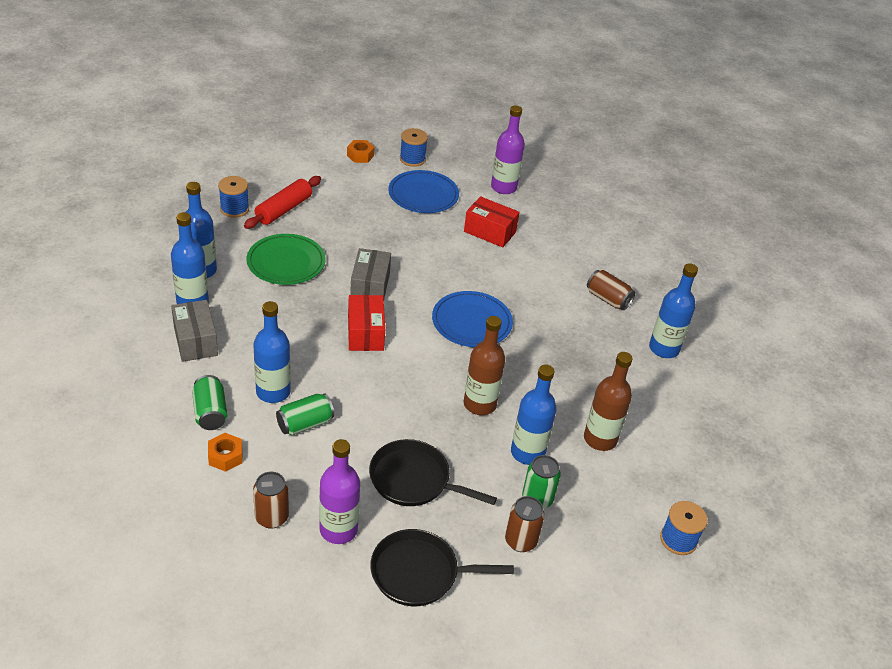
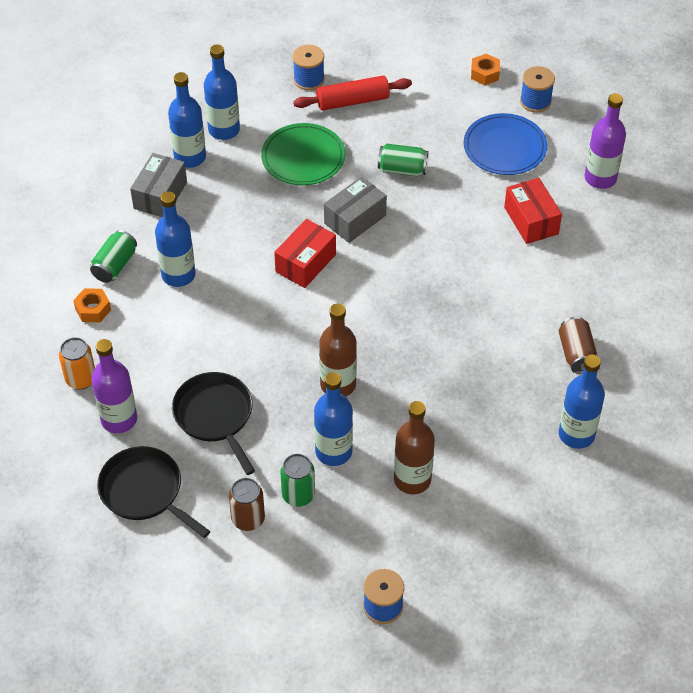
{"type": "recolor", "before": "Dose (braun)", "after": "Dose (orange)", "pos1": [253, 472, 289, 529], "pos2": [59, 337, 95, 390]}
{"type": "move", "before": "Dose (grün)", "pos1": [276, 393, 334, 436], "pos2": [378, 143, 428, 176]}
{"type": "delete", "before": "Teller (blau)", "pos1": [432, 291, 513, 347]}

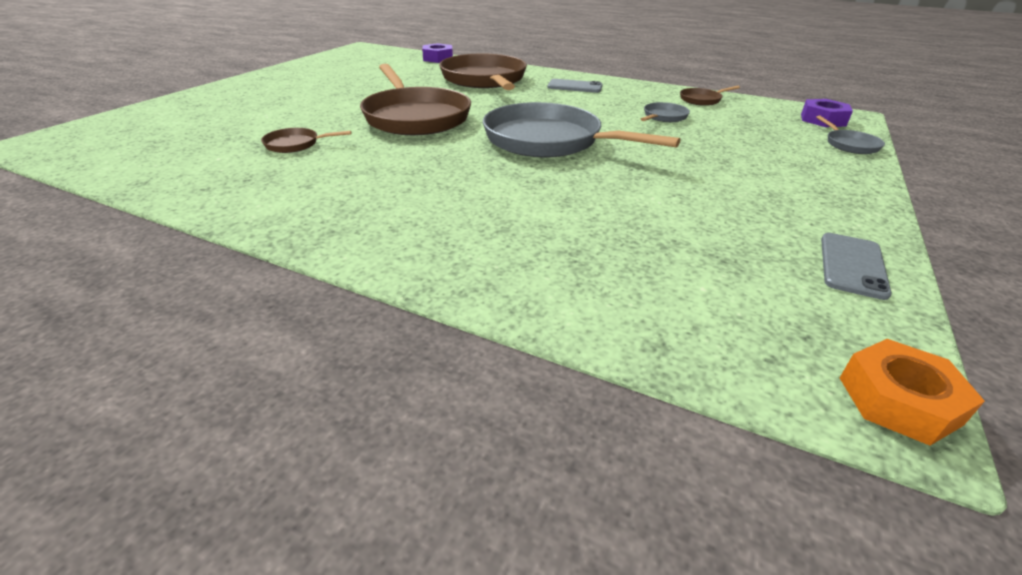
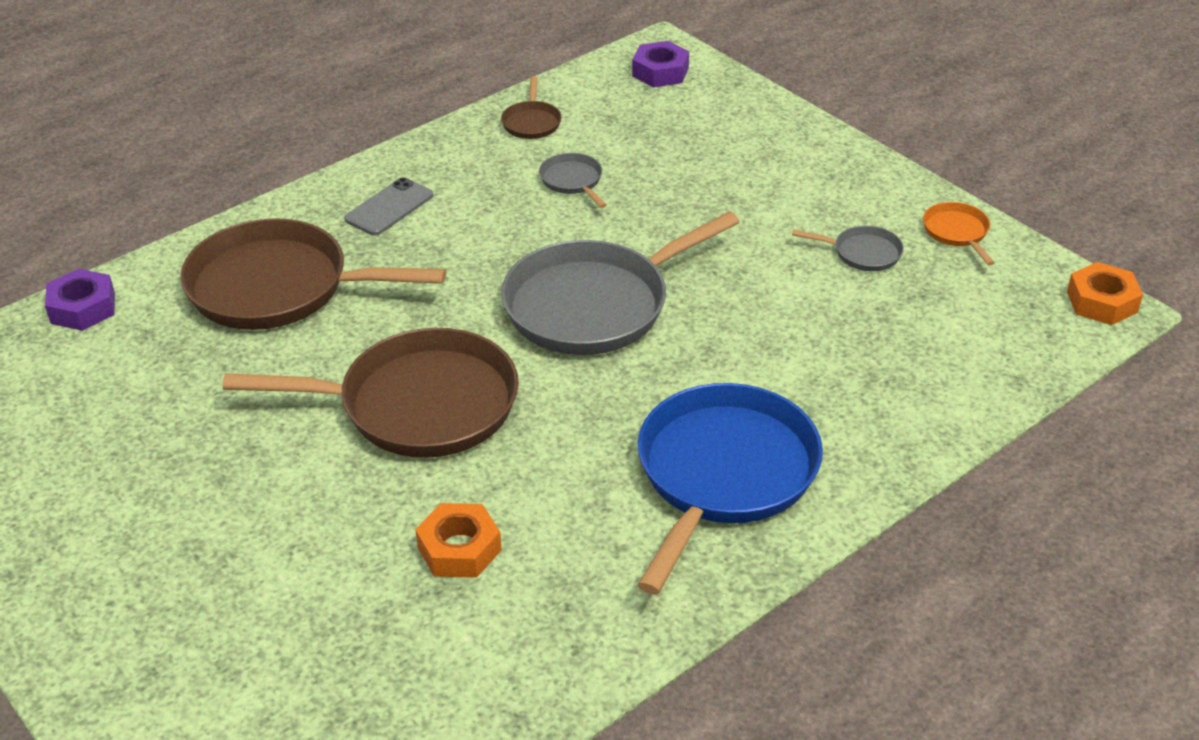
{"type": "replace", "before": "Pfanne (braun)", "after": "Sechskantmutter (orange)", "pos1": [261, 128, 352, 153], "pos2": [415, 503, 502, 578]}
{"type": "insert", "after": "Pfanne (blau)", "pos2": [637, 383, 823, 595]}
{"type": "move", "before": "Pfanne (grau)", "pos1": [816, 116, 885, 154], "pos2": [792, 226, 904, 271]}
{"type": "replace", "before": "Handy (grau)", "after": "Pfanne (orange)", "pos1": [821, 233, 892, 300], "pos2": [923, 202, 995, 266]}

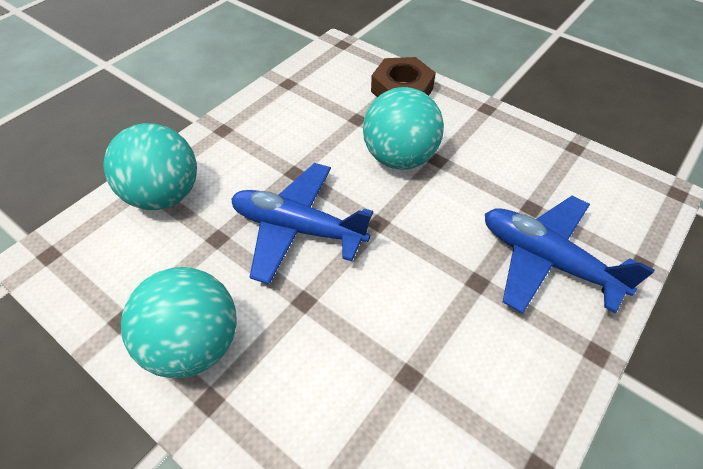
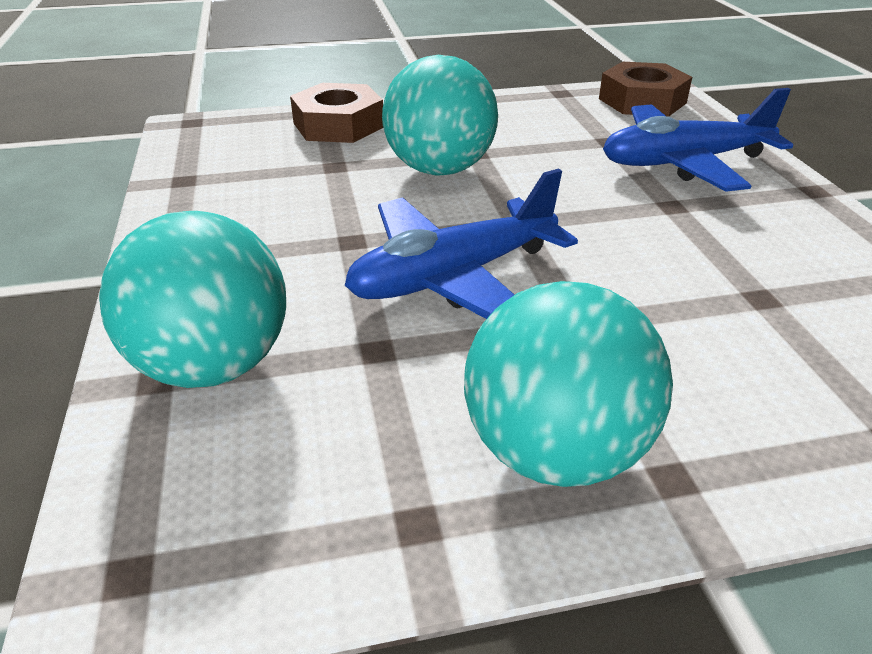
{"type": "insert", "after": "Sechskantmutter (braun)", "pos2": [599, 62, 692, 117]}

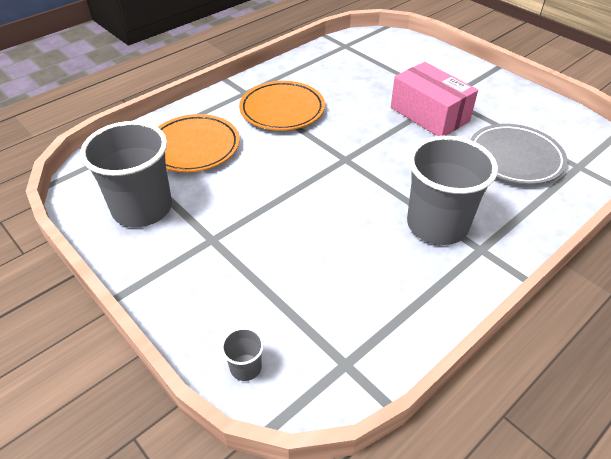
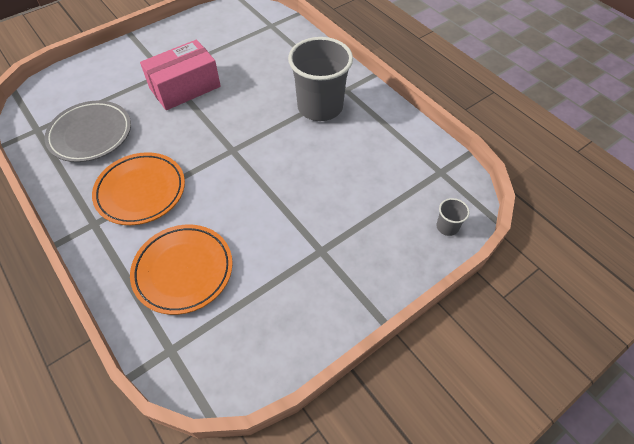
{"type": "move", "before": "Teller (grau)", "pos1": [471, 124, 567, 184], "pos2": [44, 101, 131, 162]}
{"type": "delete", "before": "Becher (grau)", "pos1": [80, 121, 172, 227]}

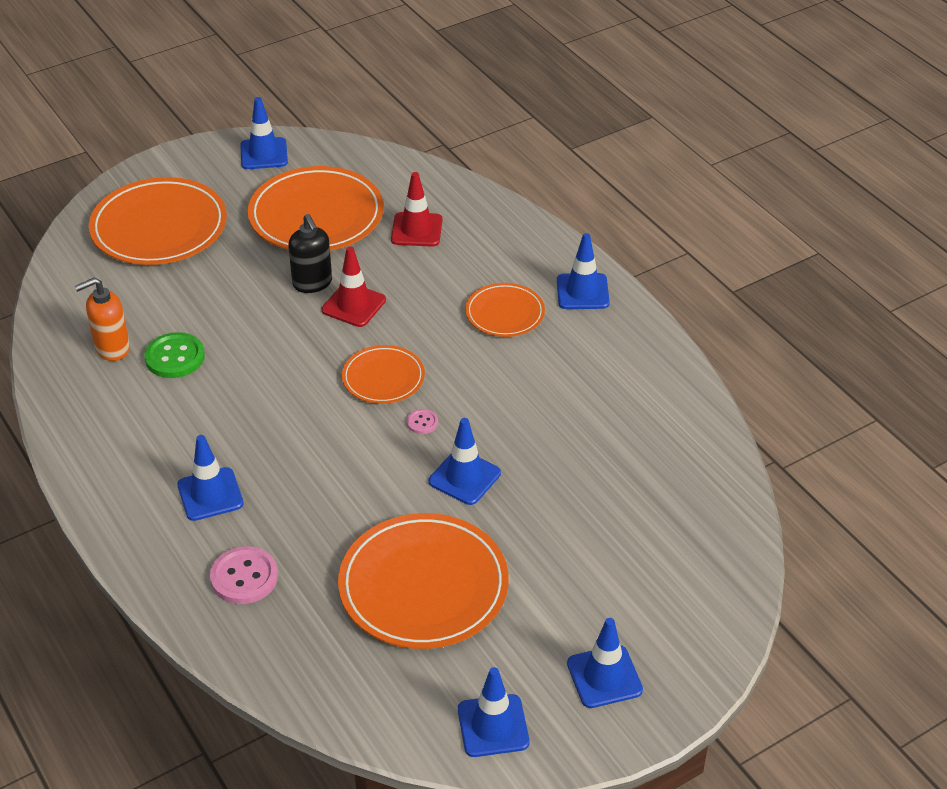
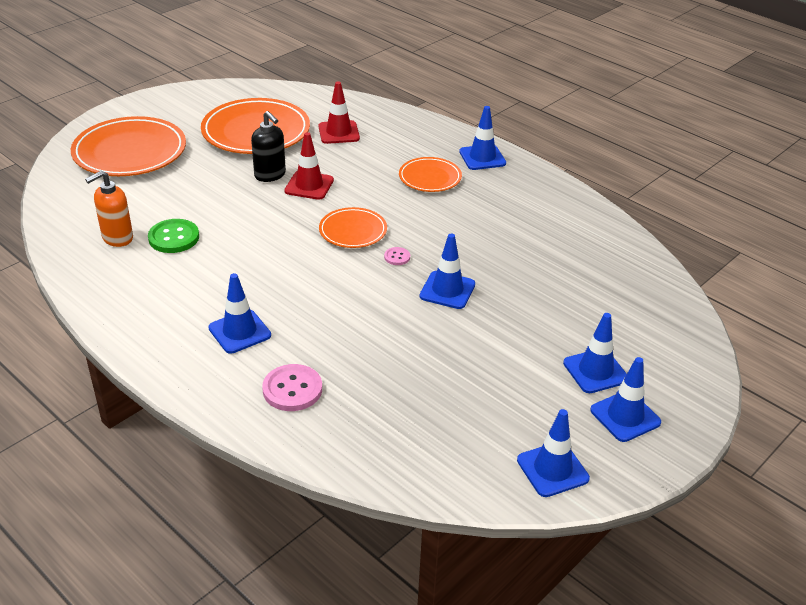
{"type": "move", "before": "Leitkegel (blau)", "pos1": [240, 97, 288, 169], "pos2": [563, 313, 627, 393]}
{"type": "delete", "before": "Teller (orange)", "pos1": [338, 513, 509, 649]}

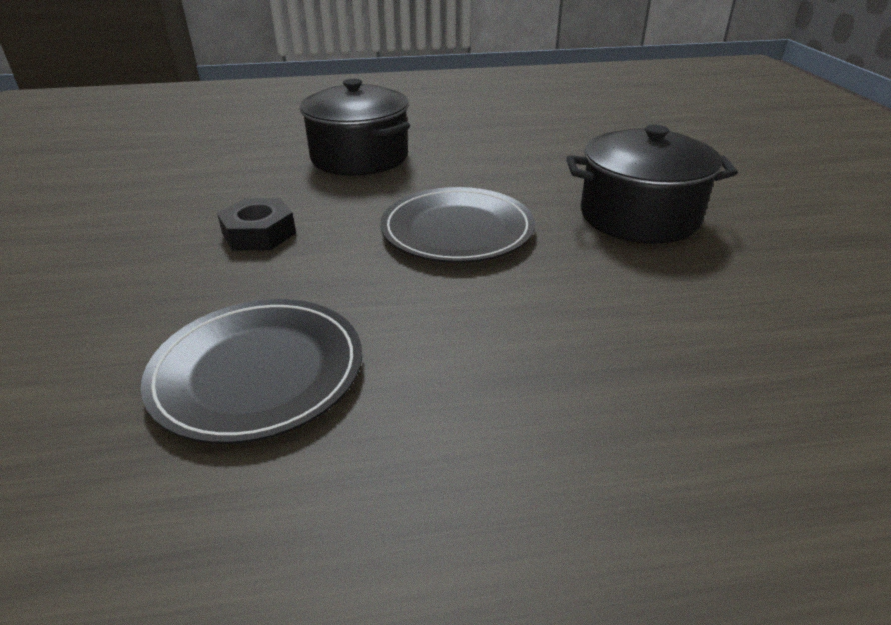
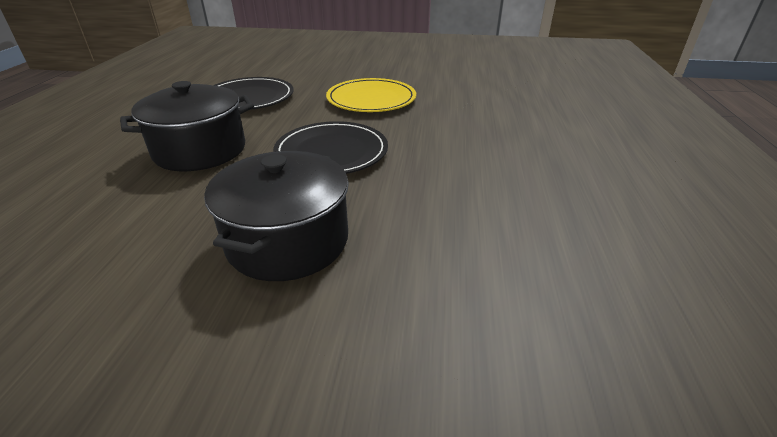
{"type": "move", "before": "Kochtopf (schwarz)", "pos1": [300, 79, 410, 176], "pos2": [120, 81, 254, 171]}
{"type": "replace", "before": "Sechskantmutter (schwarz)", "after": "Teller (gelb)", "pos1": [217, 198, 296, 251], "pos2": [326, 78, 416, 112]}

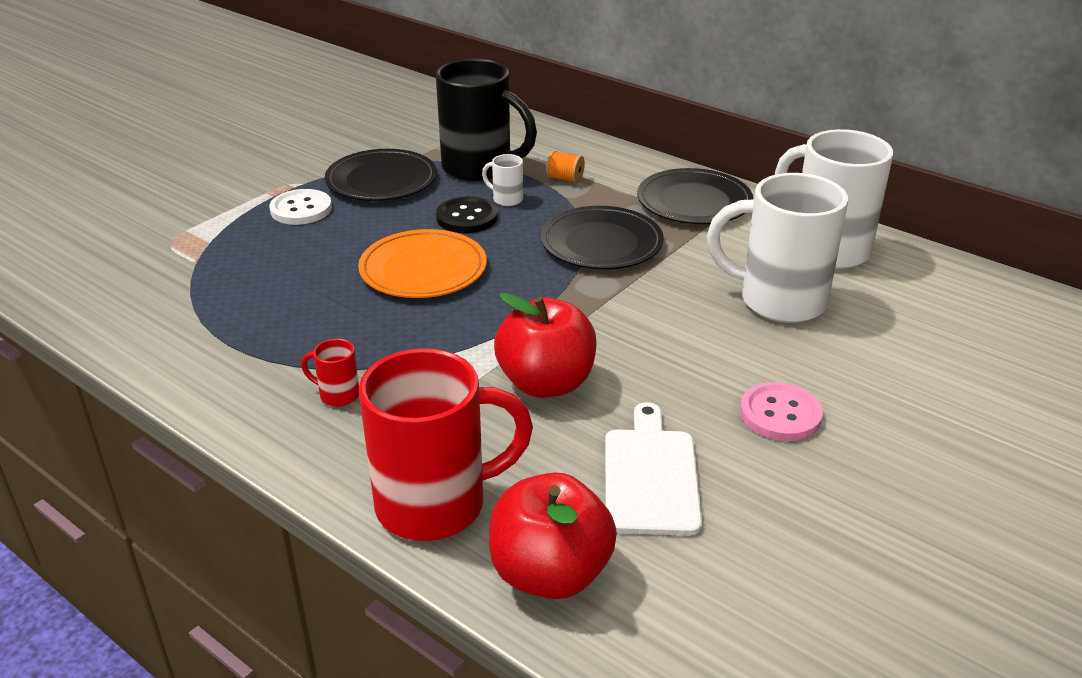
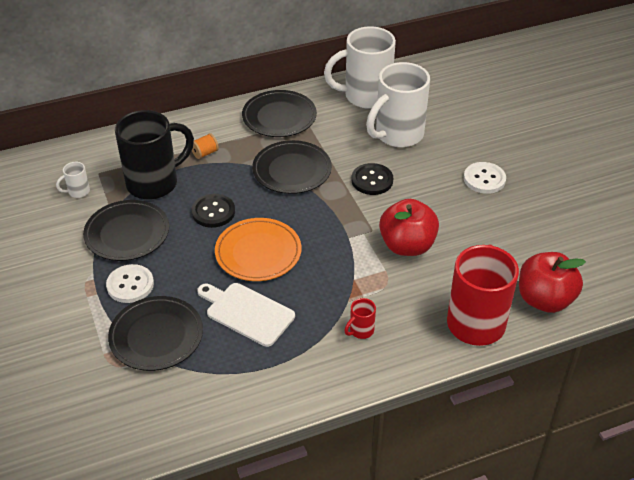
{"type": "move", "before": "Tasse (weiß)", "pos1": [482, 154, 523, 206], "pos2": [56, 162, 90, 198]}
{"type": "insert", "after": "Teller (schwarz)", "pos2": [108, 296, 203, 371]}
{"type": "move", "before": "Schneidebrett (weiß)", "pos1": [605, 402, 702, 536], "pos2": [197, 283, 295, 347]}
{"type": "insert", "after": "Knopf (schwarz)", "pos2": [352, 163, 393, 195]}
{"type": "recolor", "before": "Knopf (rosa)", "after": "Knopf (weiß)", "pos1": [740, 382, 823, 441], "pos2": [464, 162, 506, 194]}

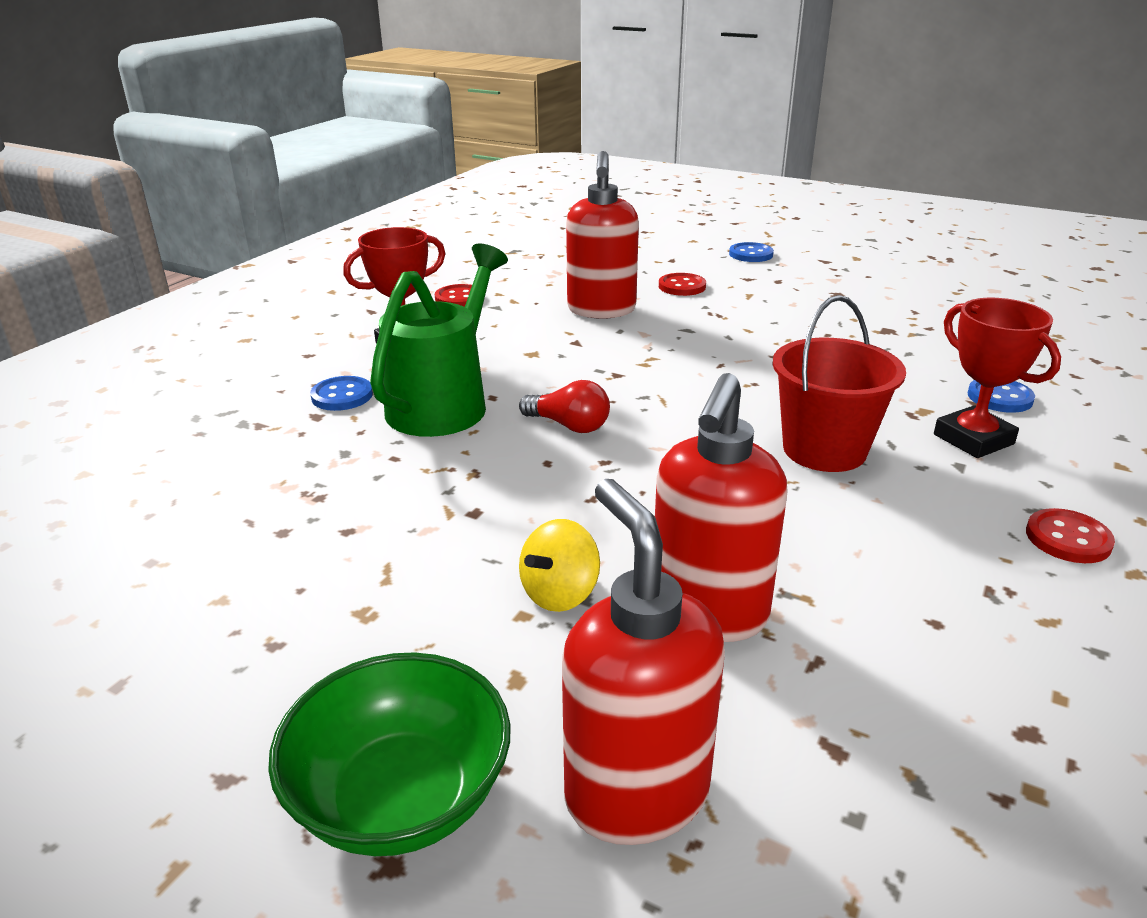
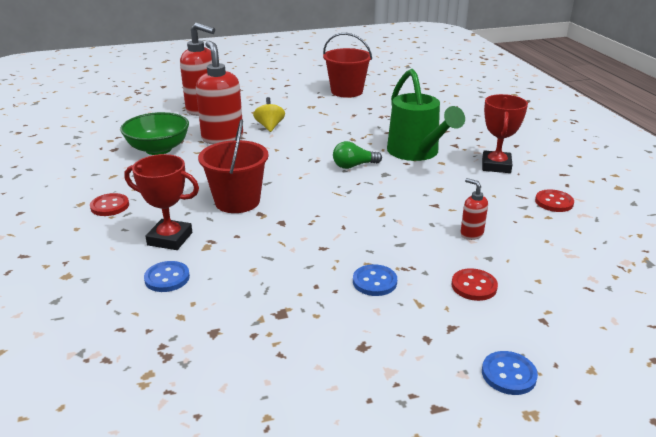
{"type": "move", "before": "Schüssel (grün)", "pos1": [268, 653, 511, 856], "pos2": [120, 112, 189, 155]}
{"type": "insert", "after": "Eimer (rot)", "pos2": [323, 33, 372, 98]}
{"type": "recolor", "before": "Glühbirne (rot)", "after": "Glühbirne (grün)", "pos1": [519, 380, 610, 433], "pos2": [333, 141, 382, 169]}
{"type": "move", "before": "Knopf (blau)", "pos1": [310, 376, 373, 411], "pos2": [353, 264, 397, 296]}
{"type": "resize", "before": "Seifenspender (rot)", "pos1": [566, 151, 639, 319], "pos2": [460, 178, 488, 240], "scale": 0.48}

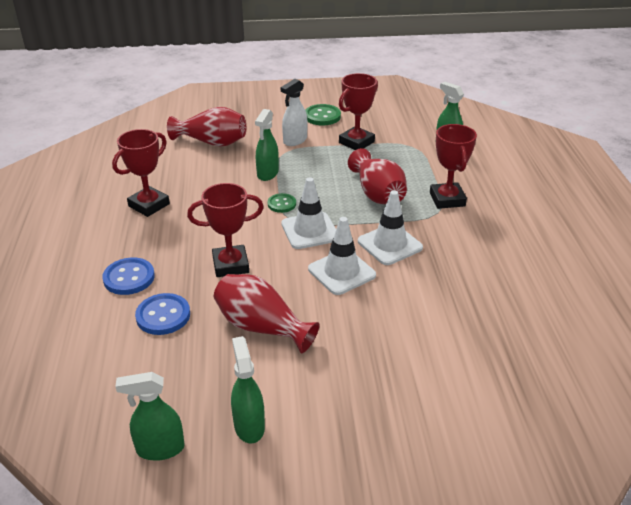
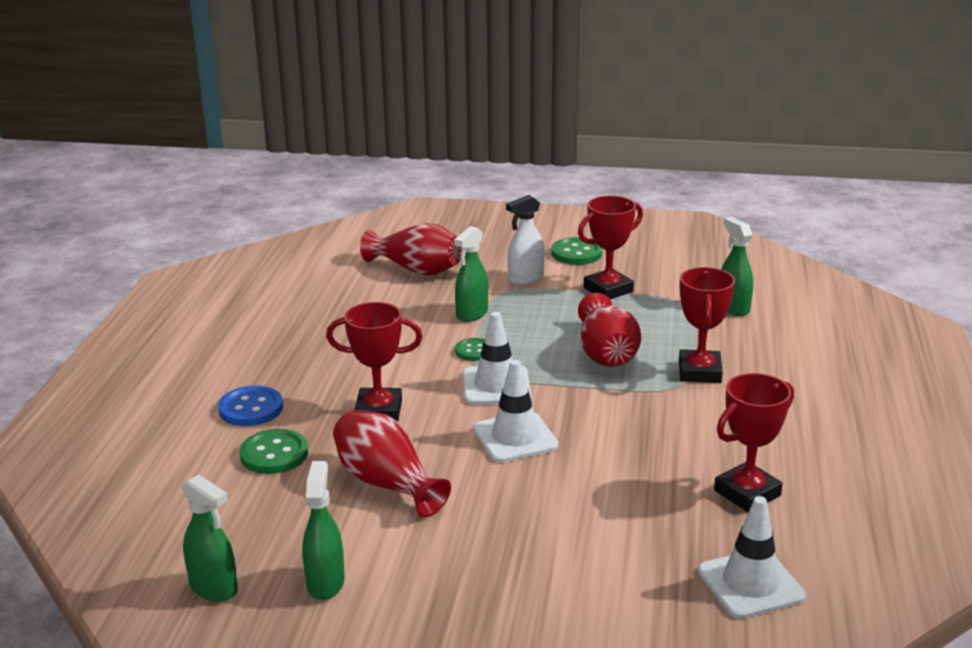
{"type": "rotate", "before": "Sprühflasche (grün)", "pos1": [115, 372, 185, 461], "pos2": [182, 474, 238, 602], "turn": -150}
{"type": "recolor", "before": "Knopf (blau)", "after": "Knopf (grün)", "pos1": [135, 293, 190, 335], "pos2": [240, 429, 308, 474]}
{"type": "move", "before": "Leitkegel (weiß)", "pos1": [358, 190, 423, 265], "pos2": [698, 496, 806, 619]}
{"type": "move", "before": "Pokal (rot)", "pos1": [112, 129, 170, 217], "pos2": [714, 373, 794, 512]}

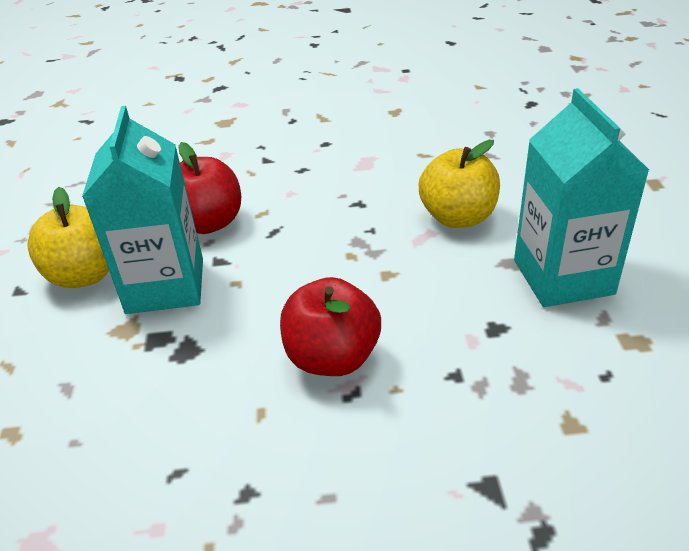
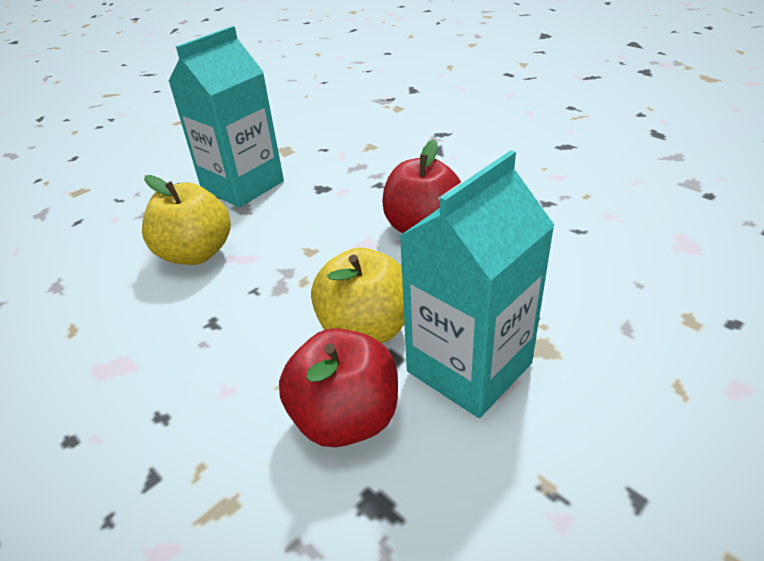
{"type": "move", "before": "Apfel (gelb)", "pos1": [27, 187, 109, 288], "pos2": [311, 248, 404, 344]}

